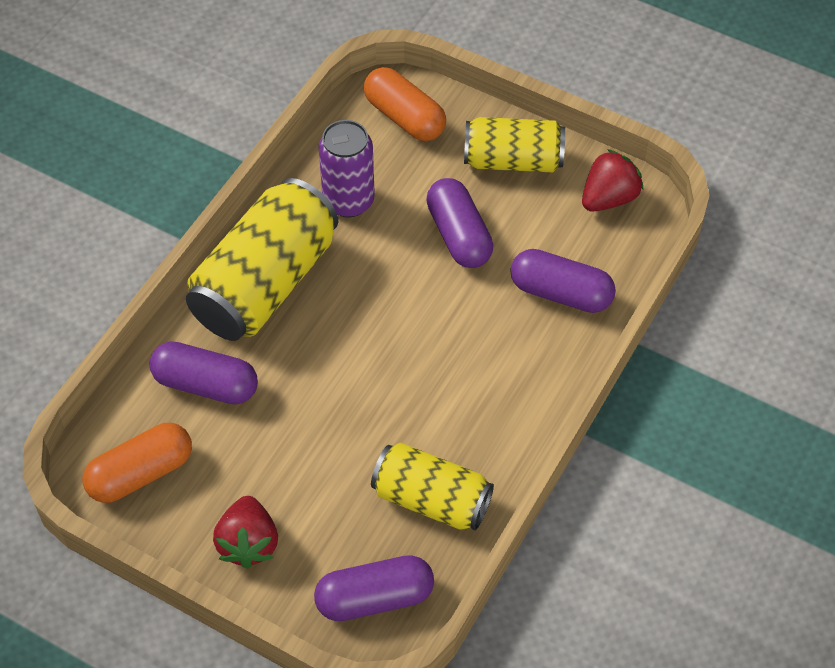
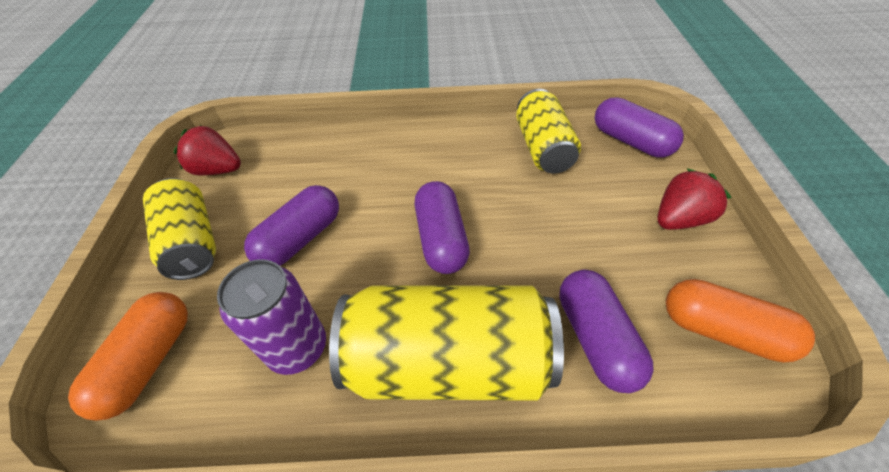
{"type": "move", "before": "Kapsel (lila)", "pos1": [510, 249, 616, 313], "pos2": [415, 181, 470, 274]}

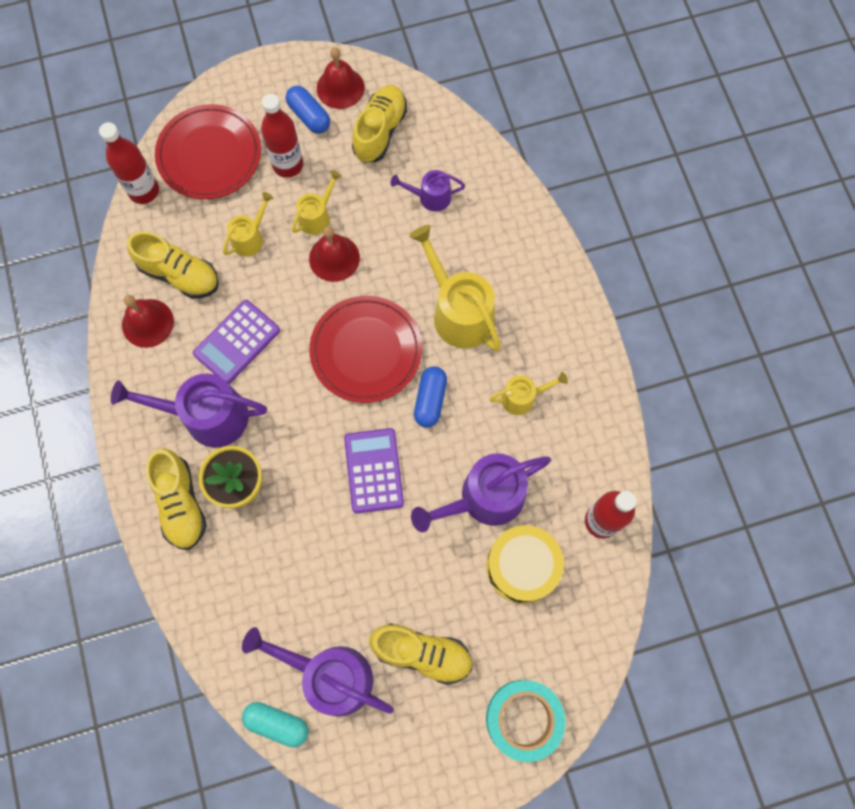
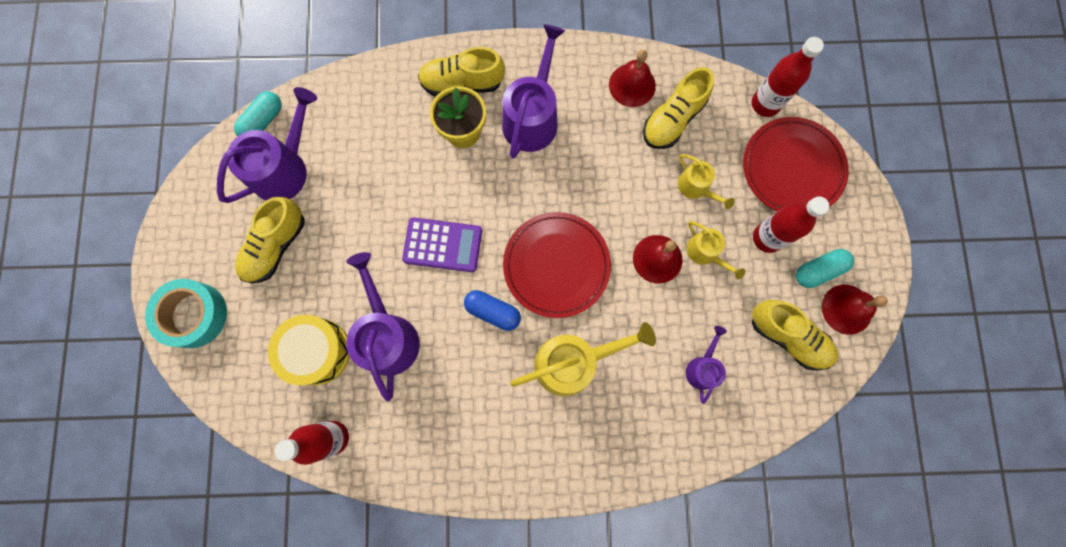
{"type": "recolor", "before": "Kapsel (blau)", "after": "Kapsel (türkis)", "pos1": [286, 86, 330, 134], "pos2": [796, 249, 854, 288]}
{"type": "delete", "before": "Taschenrechner (lila)", "pos1": [193, 300, 280, 384]}
{"type": "delete", "before": "Gießkanne (gelb)", "pos1": [490, 372, 568, 415]}

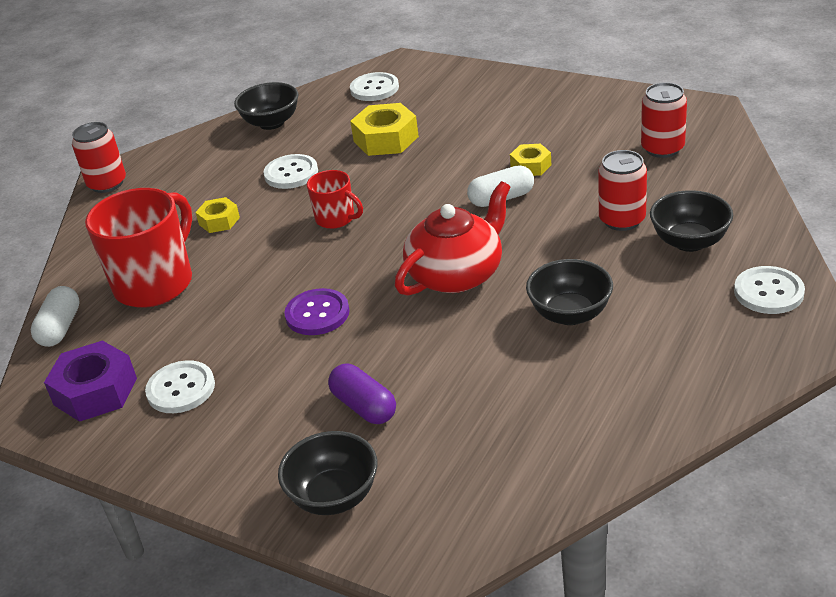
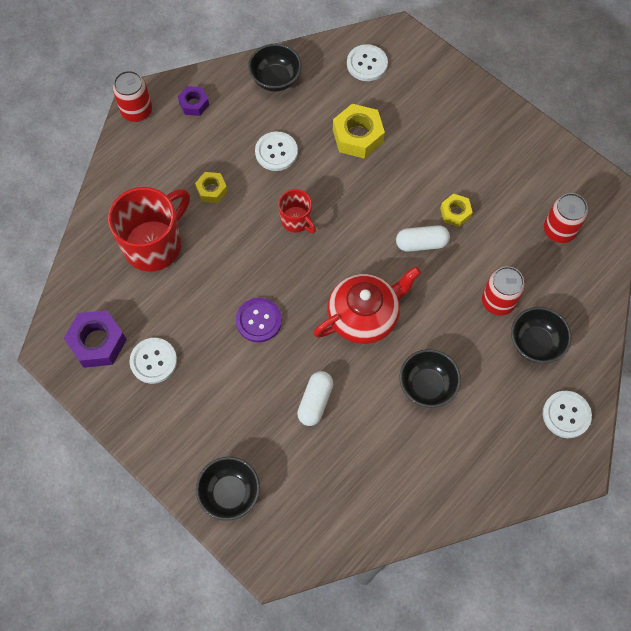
{"type": "insert", "after": "Sechskantmutter (lila)", "pos2": [178, 86, 209, 116]}
{"type": "move", "before": "Kapsel (weiß)", "pos1": [31, 286, 80, 347], "pos2": [297, 371, 333, 426]}
{"type": "delete", "before": "Kapsel (lila)", "pos1": [328, 364, 396, 424]}

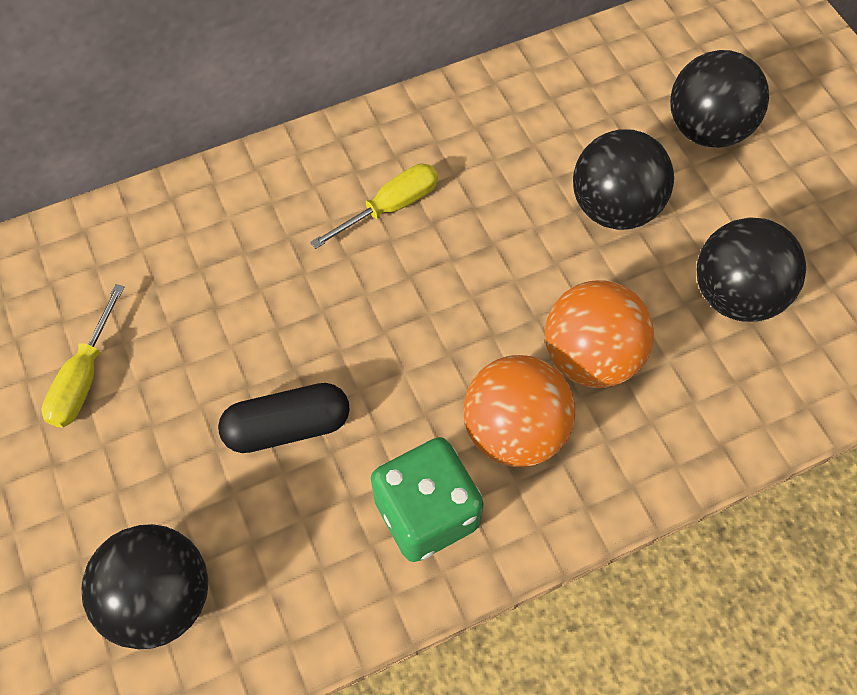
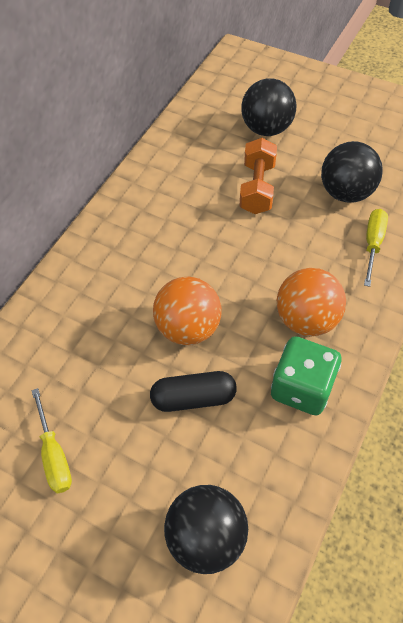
{"type": "rotate", "before": "Kapsel (schwarz)", "pos1": [218, 383, 350, 453], "pos2": [150, 371, 237, 412], "turn": 45}
{"type": "move", "before": "Ball (orange)", "pos1": [545, 280, 654, 388], "pos2": [153, 277, 222, 345]}
{"type": "replace", "before": "Ball (schwarz)", "after": "Hantel (orange)", "pos1": [573, 129, 674, 230], "pos2": [240, 138, 277, 214]}
{"type": "move", "before": "Schraubenzieher (gelb)", "pos1": [310, 164, 438, 249], "pos2": [364, 209, 388, 287]}

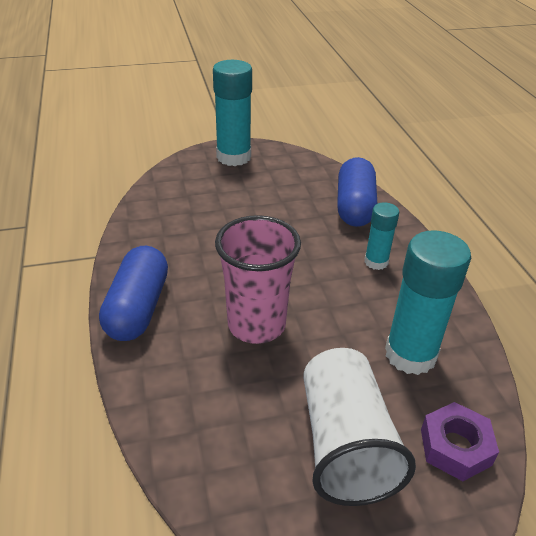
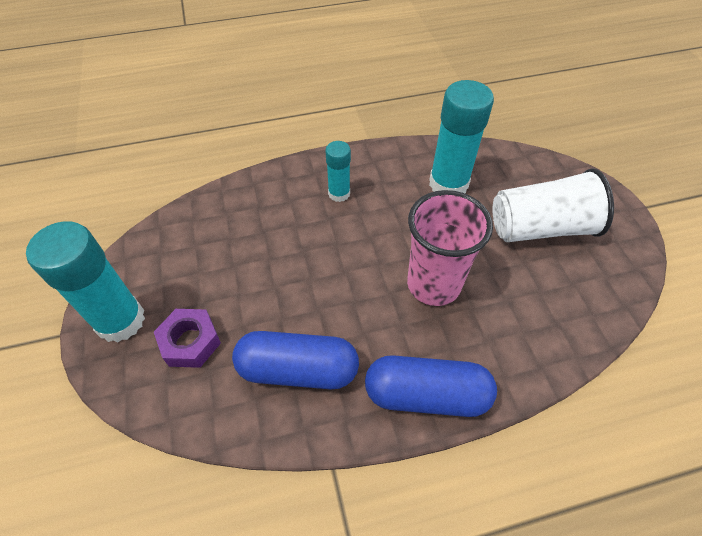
{"type": "move", "before": "Sechskantmutter (lila)", "pos1": [421, 402, 499, 481], "pos2": [154, 309, 221, 368]}
{"type": "move", "before": "Kapsel (blau)", "pos1": [337, 157, 377, 227], "pos2": [232, 331, 359, 389]}

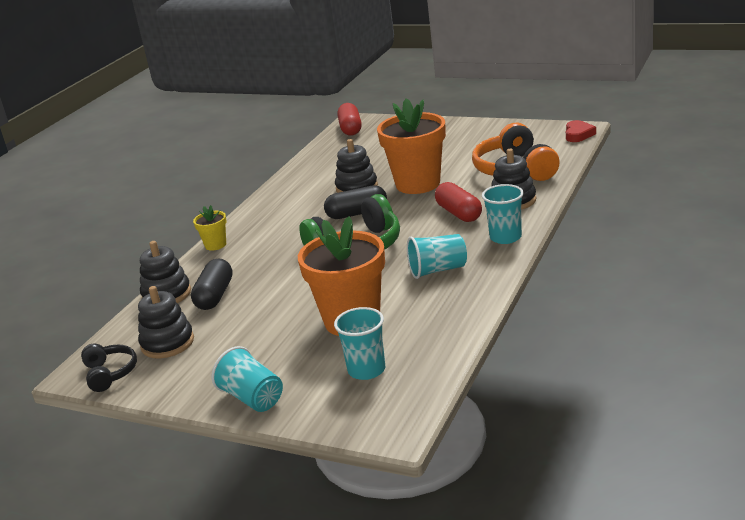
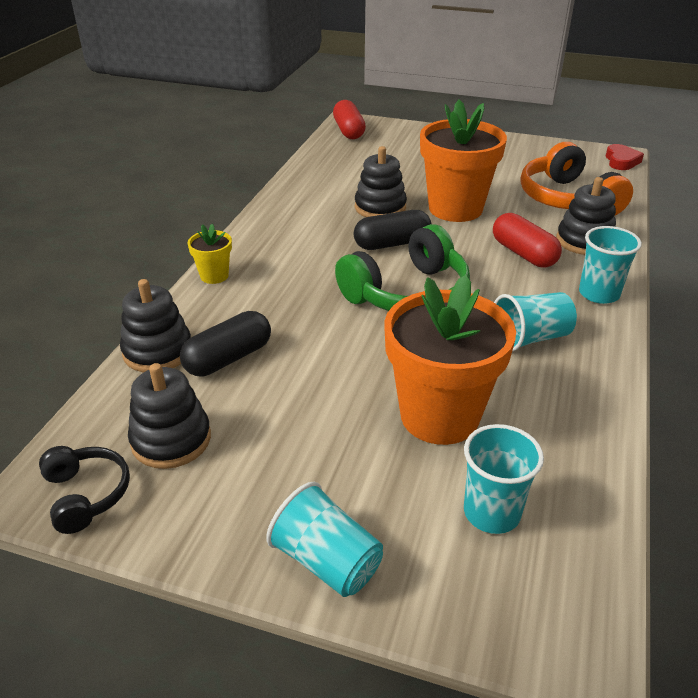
{"type": "rotate", "before": "Kapsel (schwarz)", "pos1": [191, 259, 233, 310], "pos2": [180, 311, 271, 376], "turn": 45}

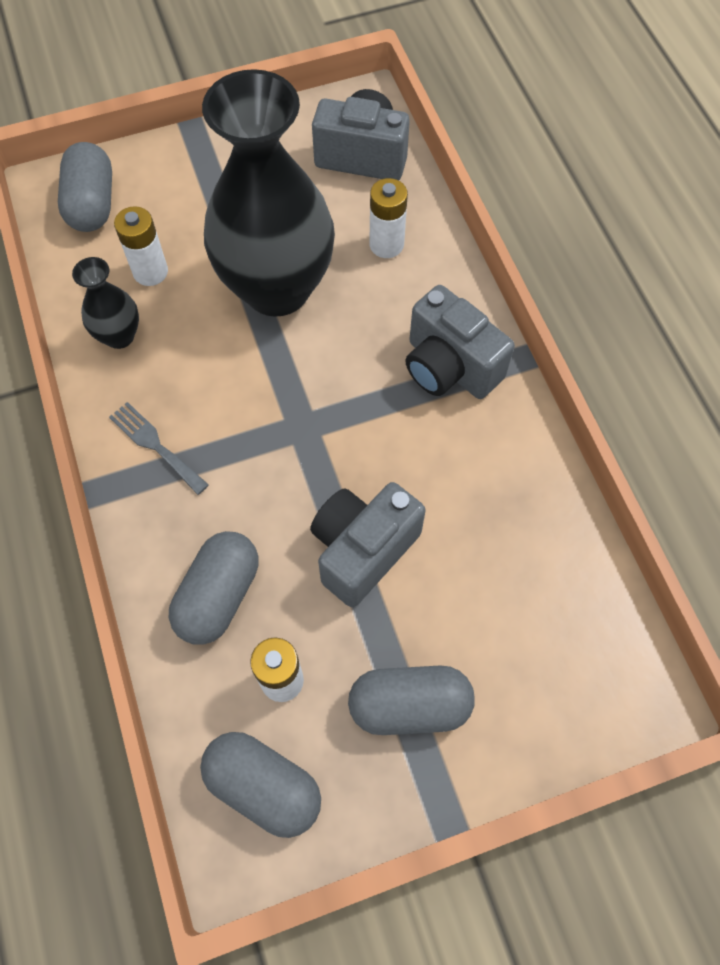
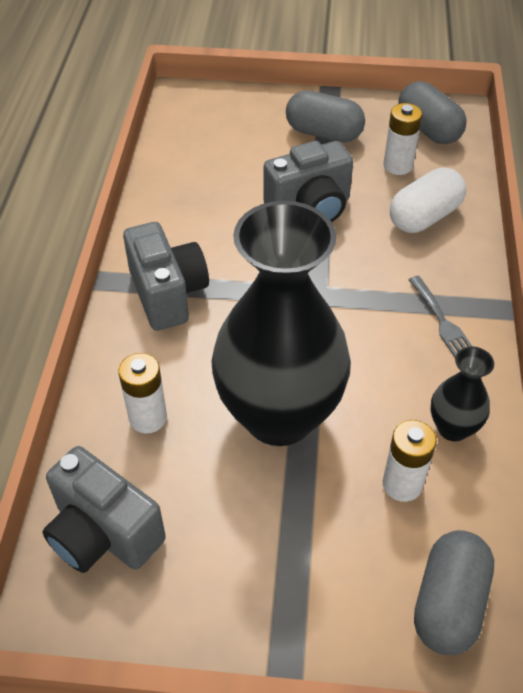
{"type": "recolor", "before": "Kapsel (grau)", "after": "Kapsel (weiß)", "pos1": [169, 531, 258, 645], "pos2": [390, 167, 466, 233]}

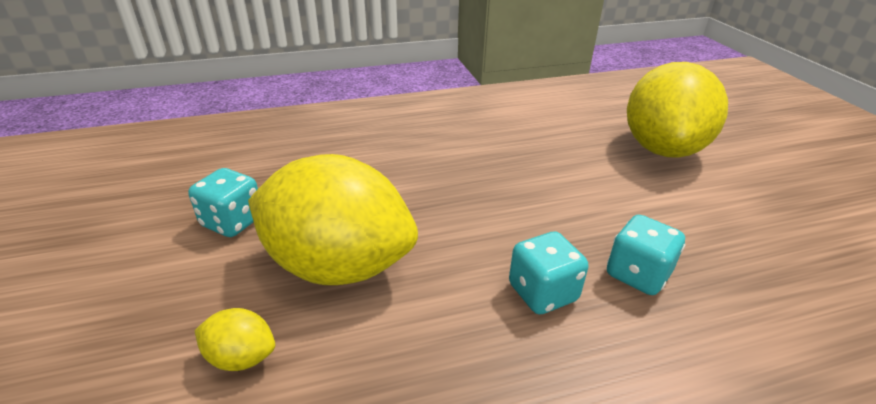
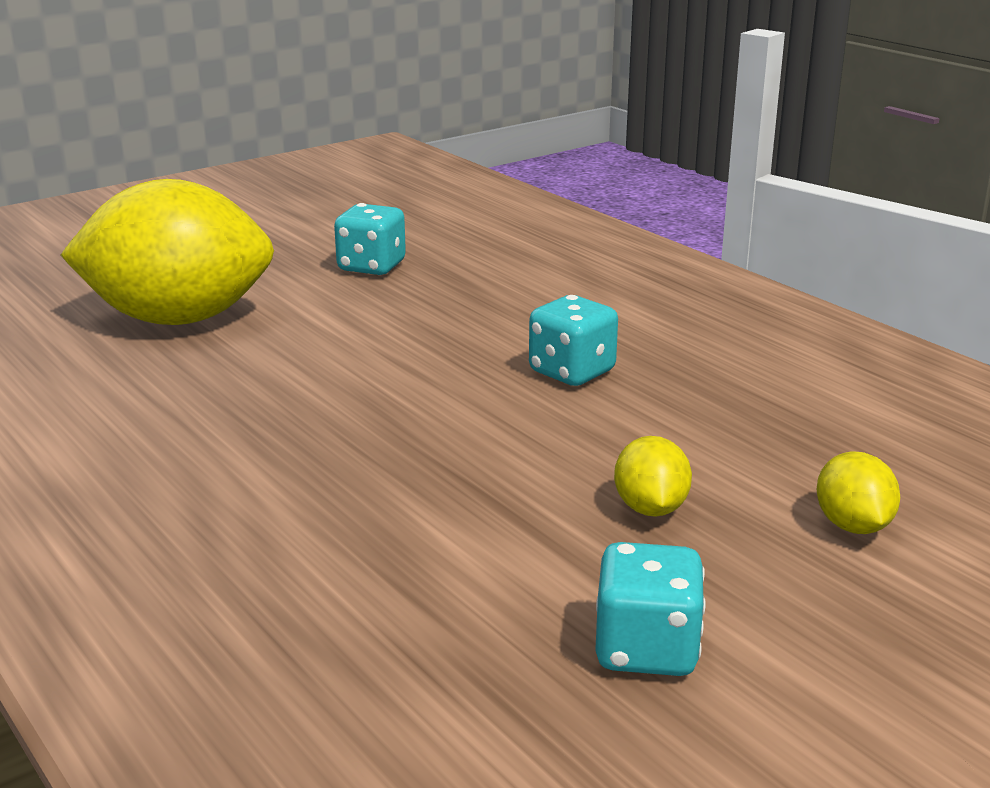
{"type": "move", "before": "Spielwürfel (türkis)", "pos1": [607, 215, 685, 295], "pos2": [334, 203, 406, 275]}
{"type": "resize", "before": "Zitrone (gelb)", "pos1": [248, 154, 418, 285], "pos2": [614, 436, 692, 517], "scale": 0.4}

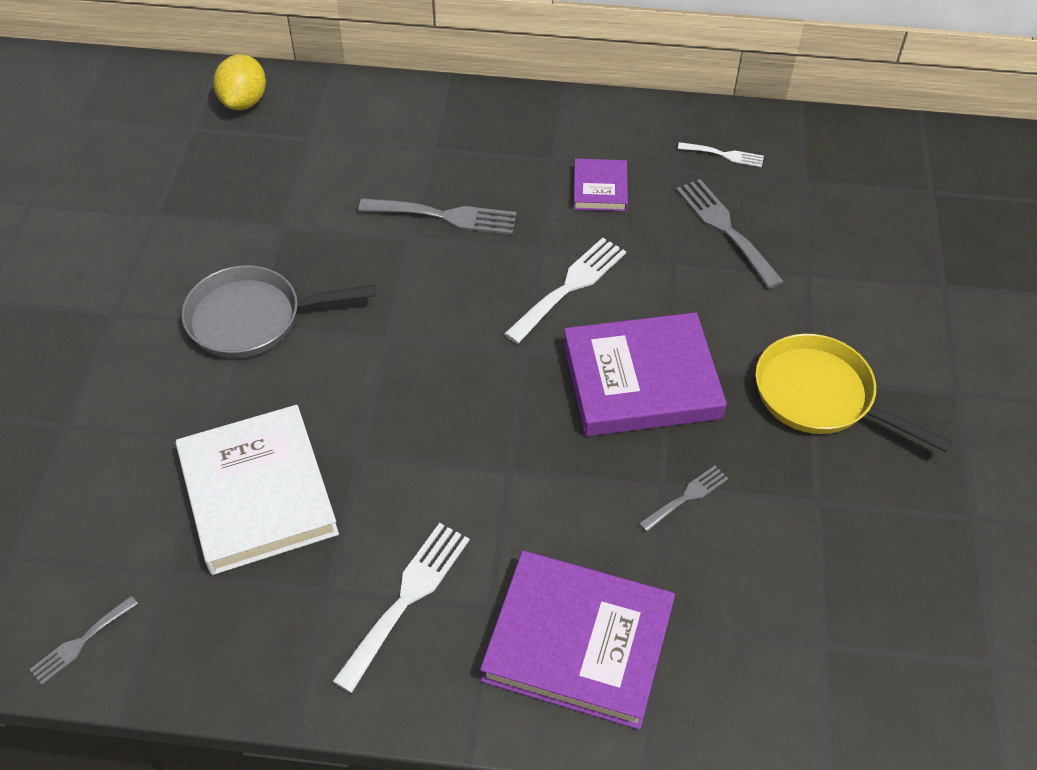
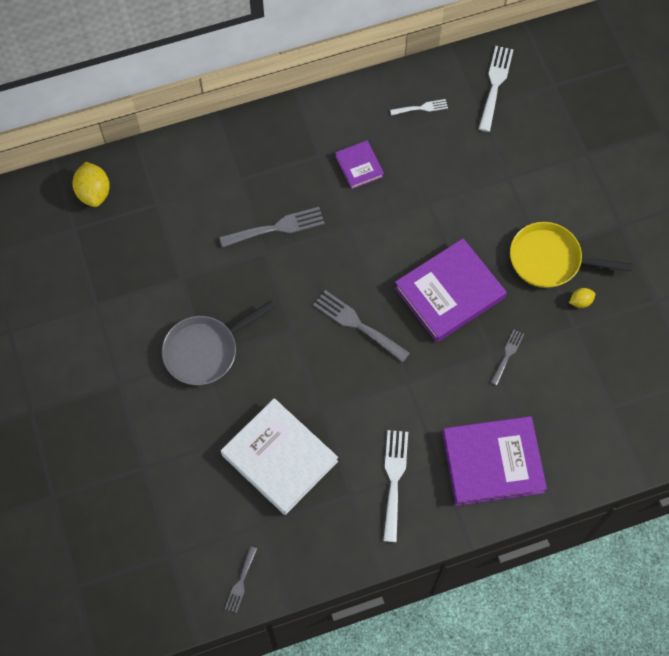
{"type": "move", "before": "Gabel (grau)", "pos1": [676, 179, 784, 289], "pos2": [313, 290, 410, 362]}
{"type": "move", "before": "Gabel (weiß)", "pos1": [504, 238, 626, 344], "pos2": [479, 46, 514, 132]}
{"type": "insert", "after": "Zitrone (gelb)", "pos2": [569, 288, 595, 308]}

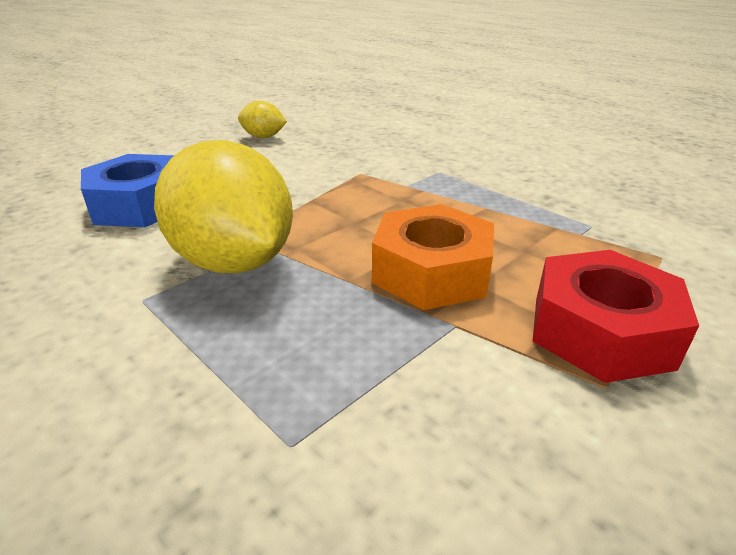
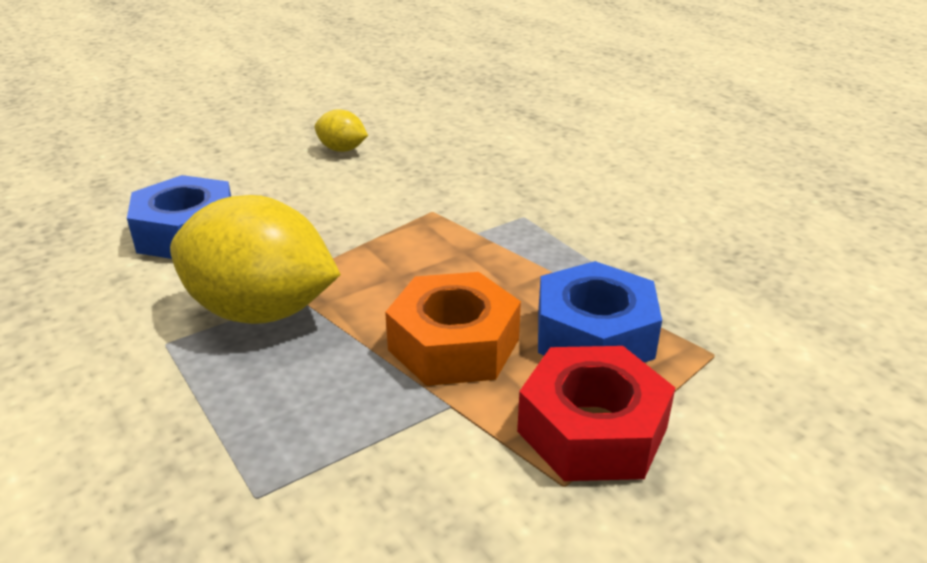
{"type": "rotate", "before": "Zitrone (gelb)", "pos1": [154, 140, 293, 273], "pos2": [170, 195, 341, 324], "turn": -45}
{"type": "insert", "after": "Sechskantmutter (blau)", "pos2": [538, 261, 662, 363]}

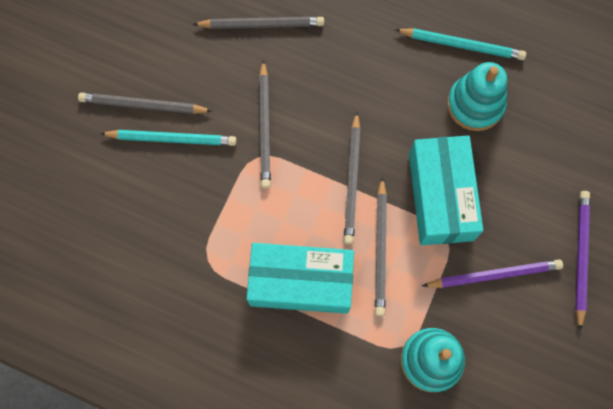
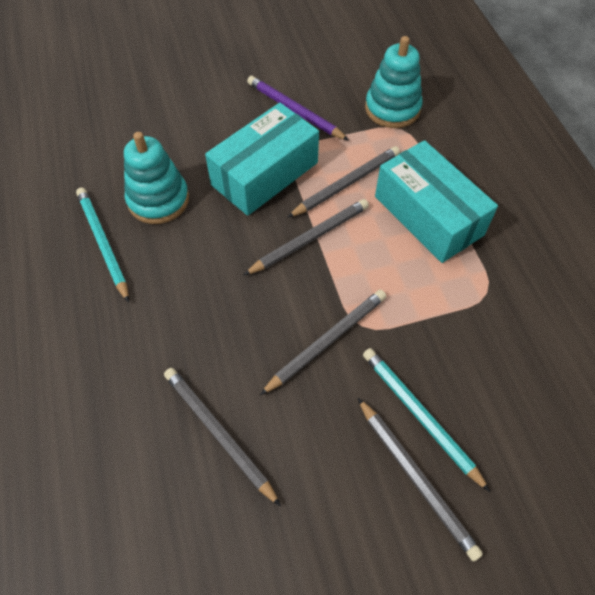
{"type": "delete", "before": "Bleistift (lila)", "pos1": [575, 191, 590, 331]}

